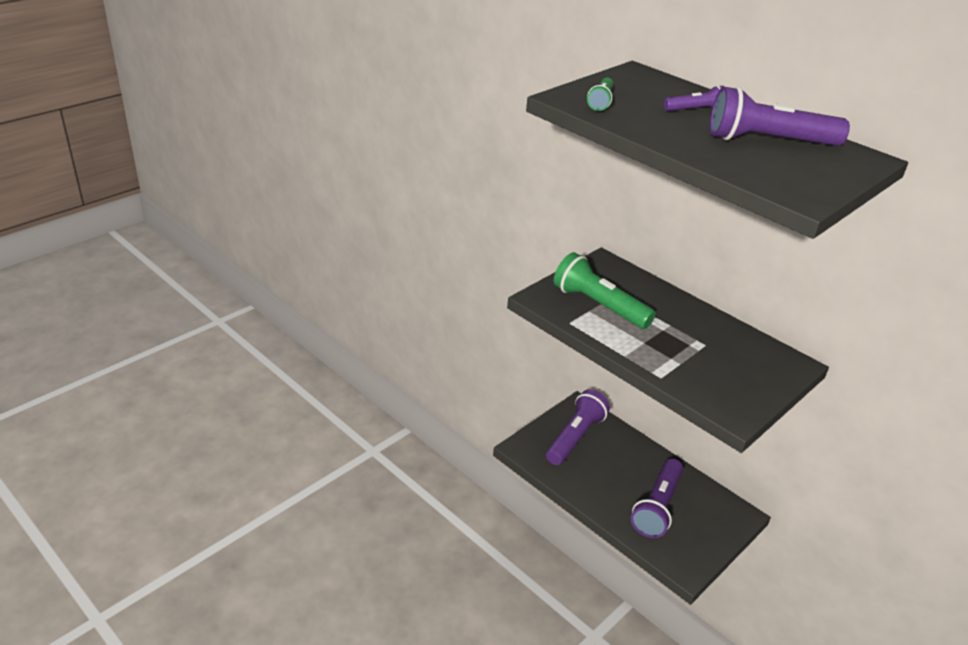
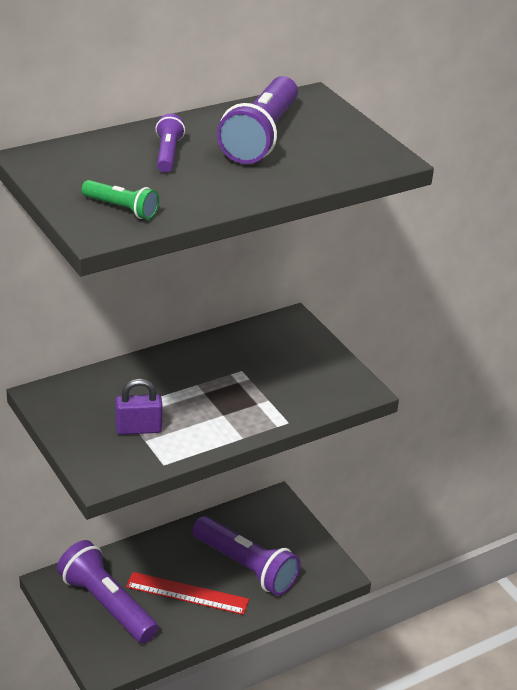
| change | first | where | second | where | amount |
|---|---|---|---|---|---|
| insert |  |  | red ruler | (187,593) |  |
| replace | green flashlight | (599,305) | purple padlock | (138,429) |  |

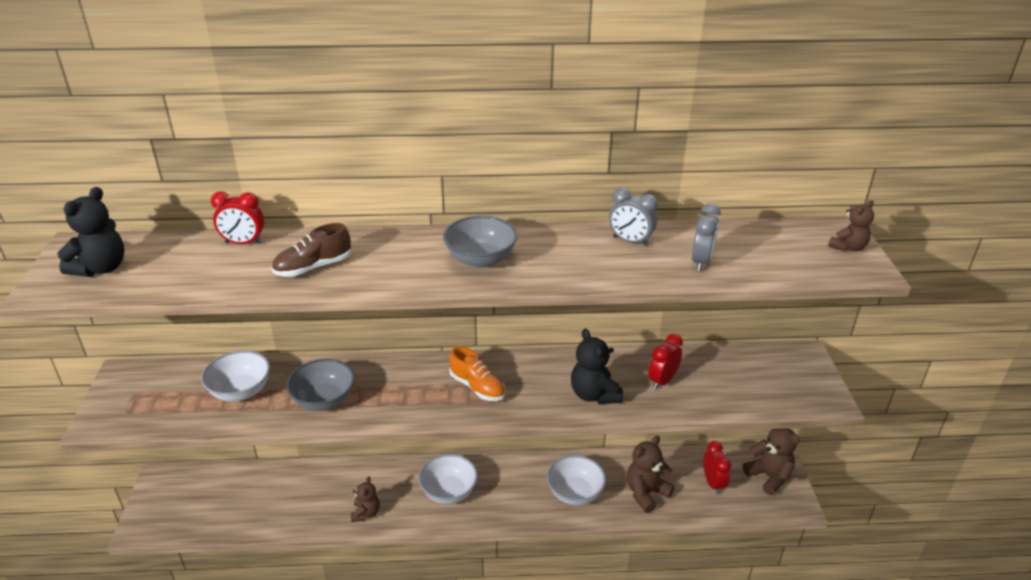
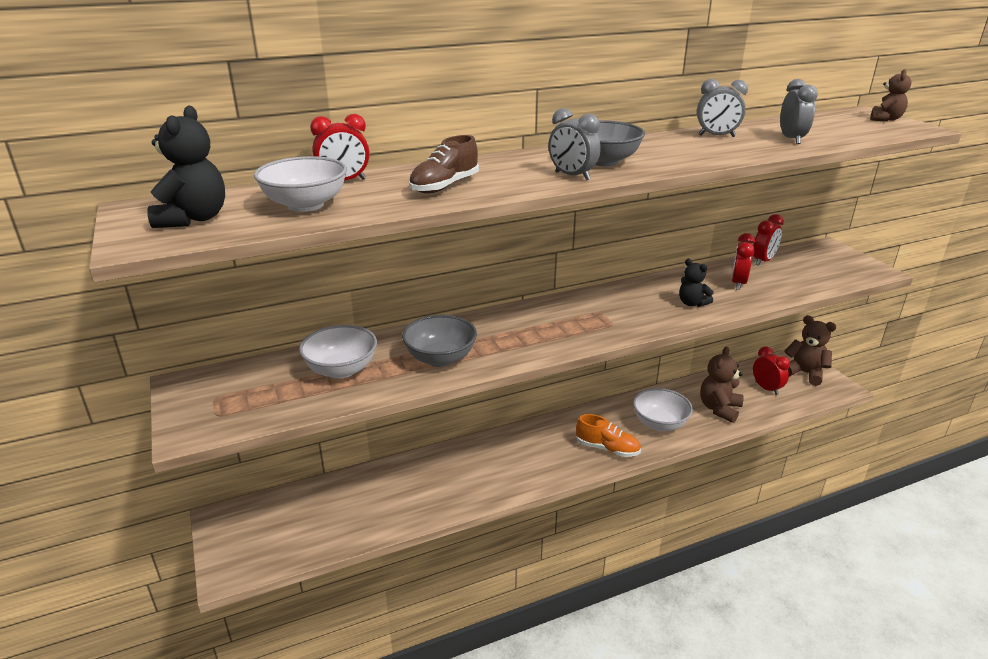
| change | first | where | second | where | amount |
|---|---|---|---|---|---|
| delete | brown teddy bear | (366,513) |  |  |  |
| insert |  |  | grey clock | (572,176) |  |
| insert |  |  | red clock | (763,261) |  |
| move | white bowl | (449,492) |  | (305,205) |  |
| move | orange shoe | (477,387) |  | (607,448) |  |
| resize | black teddy bear | (594,394) |  | (692,303) | x0.64 |

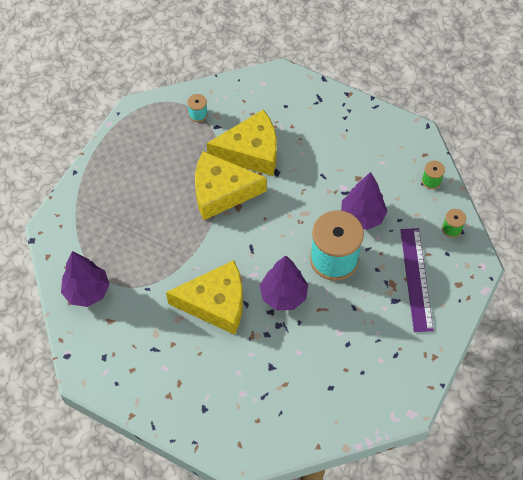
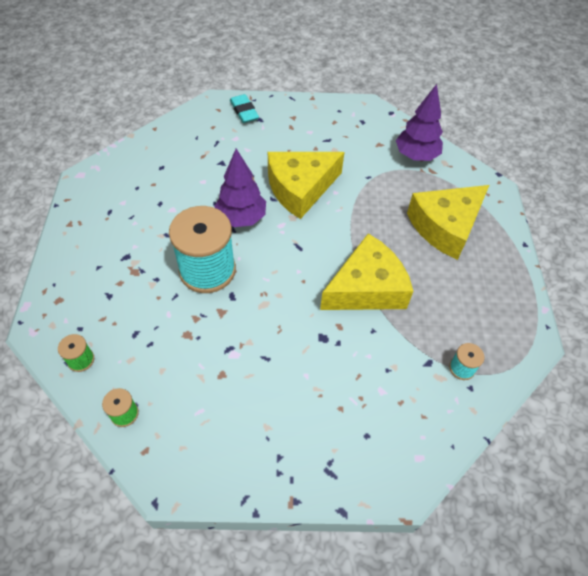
| change | first | where | second | where | amount |
|---|---|---|---|---|---|
| delete | purple tree | (362,217) |  |  |  |
| delete | purple ruler | (416,279) |  |  |  |
| insert |  |  | turquoise eraser | (244,111) |  |
| move | yellow cheese | (251,152) |  | (445,227) |  |

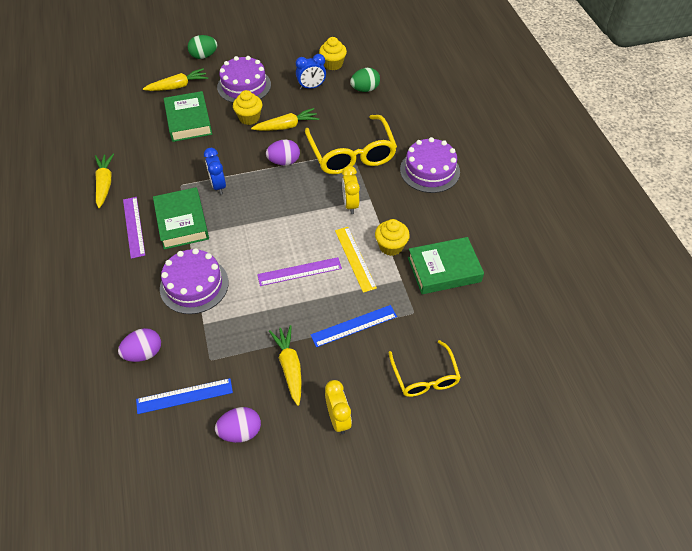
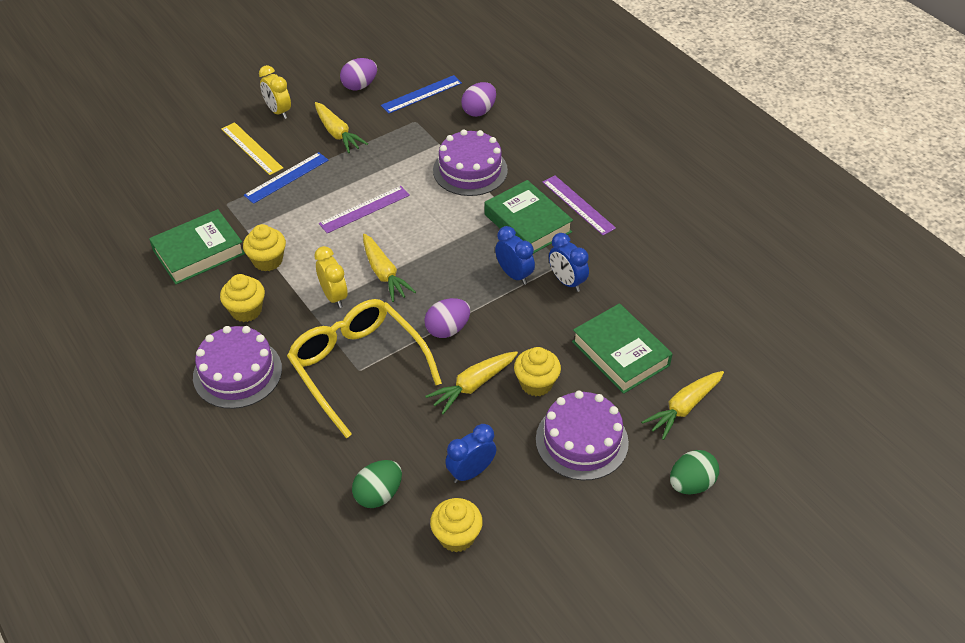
| change | first | where | second | where | amount |
|---|---|---|---|---|---|
| delete | yellow glasses | (425,377) |  |  |  |
| insert |  |  | yellow cupcake | (246,310) |  |
| insert |  |  | blue clock | (567,281) |  |
| move | yellow carrot | (105,184) |  | (384,273) |  |
| move | yellow ruler | (355,258) |  | (251,148) |  |

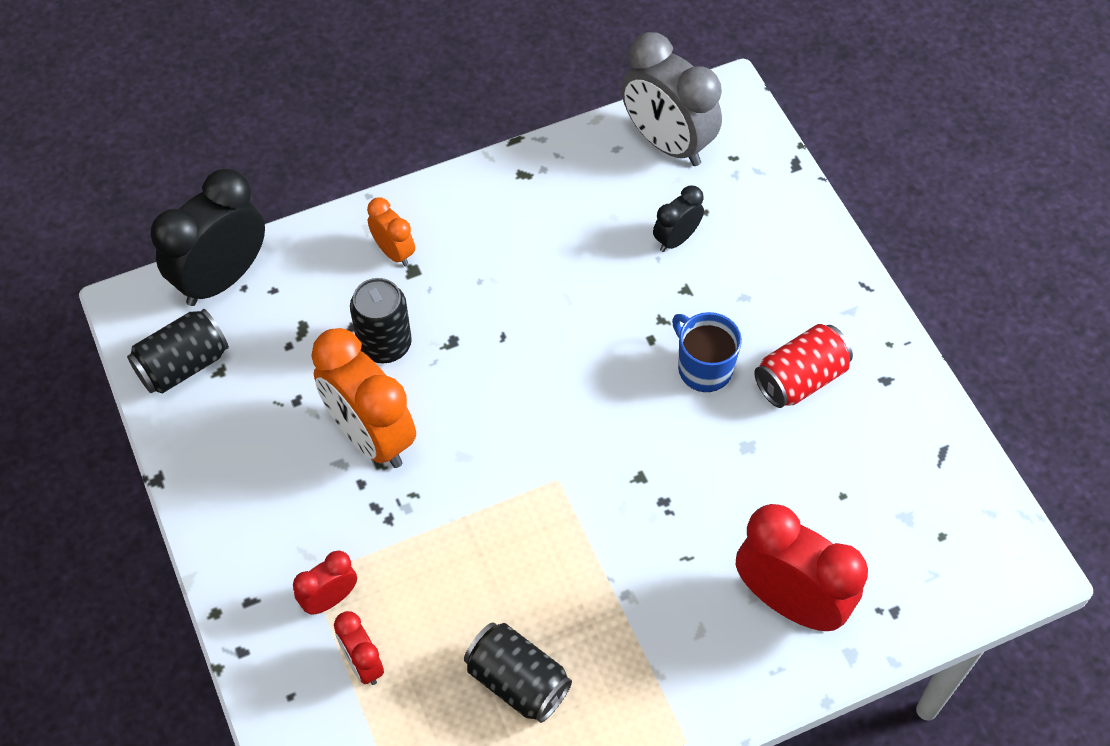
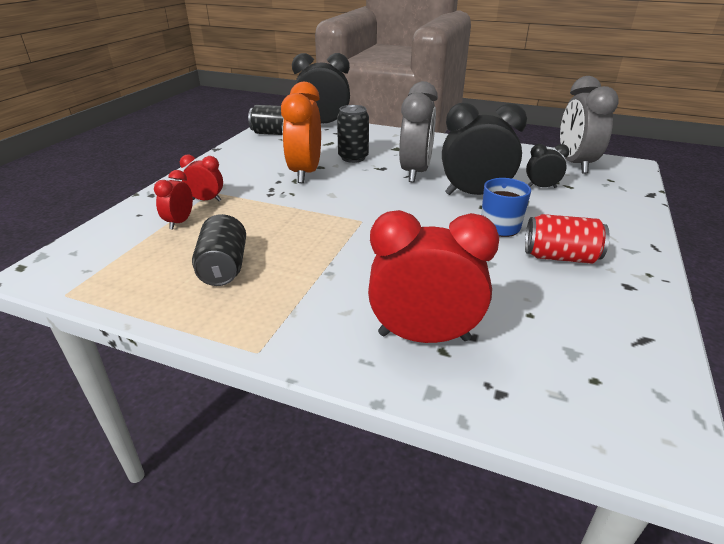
| change | first | where | second | where | amount |
|---|---|---|---|---|---|
| delete | orange clock | (394,252) |  |  |  |
| insert |  |  | grey clock | (415,172) |  |
| insert |  |  | black clock | (475,194) |  |
| rotate | red clock | (790,601) |  | (423,336) | 75 degrees counterclockwise |

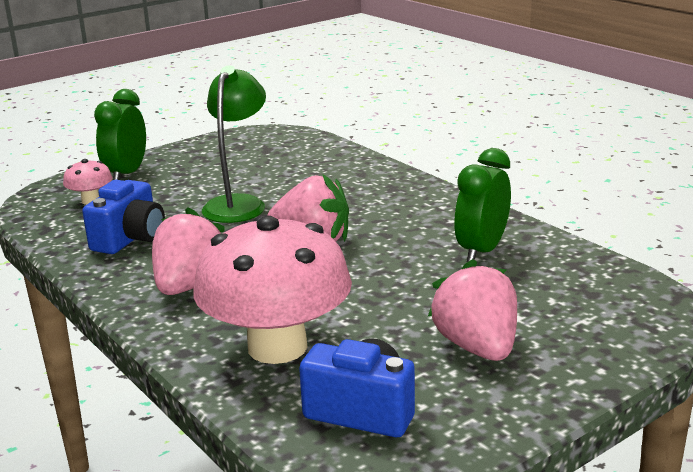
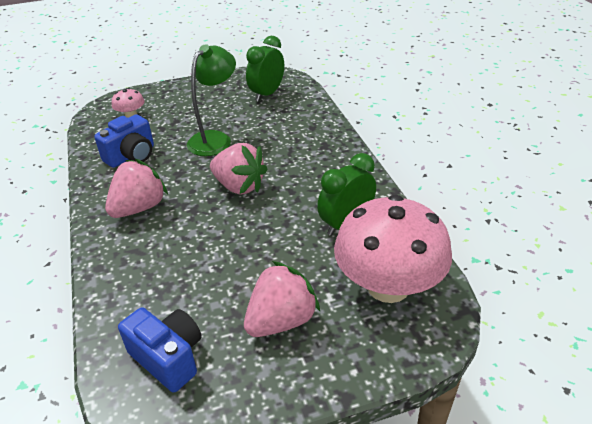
| change | first | where | second | where | amount |
|---|---|---|---|---|---|
| move | green clock | (126,174) |  | (267,94) |  |
| move | pink mushroom | (277,347) |  | (388,286) |  |
| rotate | pink strawberry | (477,347) |  | (281,320) | 45 degrees clockwise |

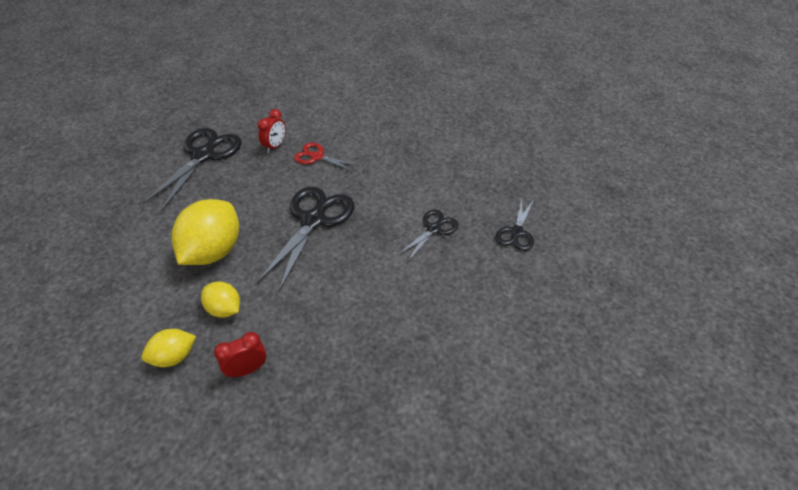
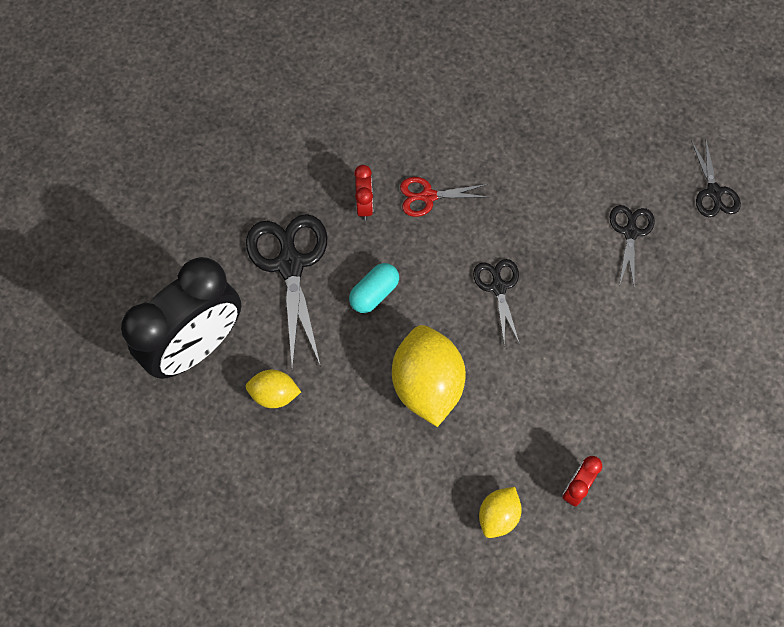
| change | first | where | second | where | amount |
|---|---|---|---|---|---|
| insert |  |  | black clock | (197,346) |  |
| insert |  |  | turquoise capsule | (374,293) |  |
| move | yellow lemon | (224,309) |  | (274,394) |  |
| resize | black scissors | (314,219) |  | (498,286) | x0.56 |

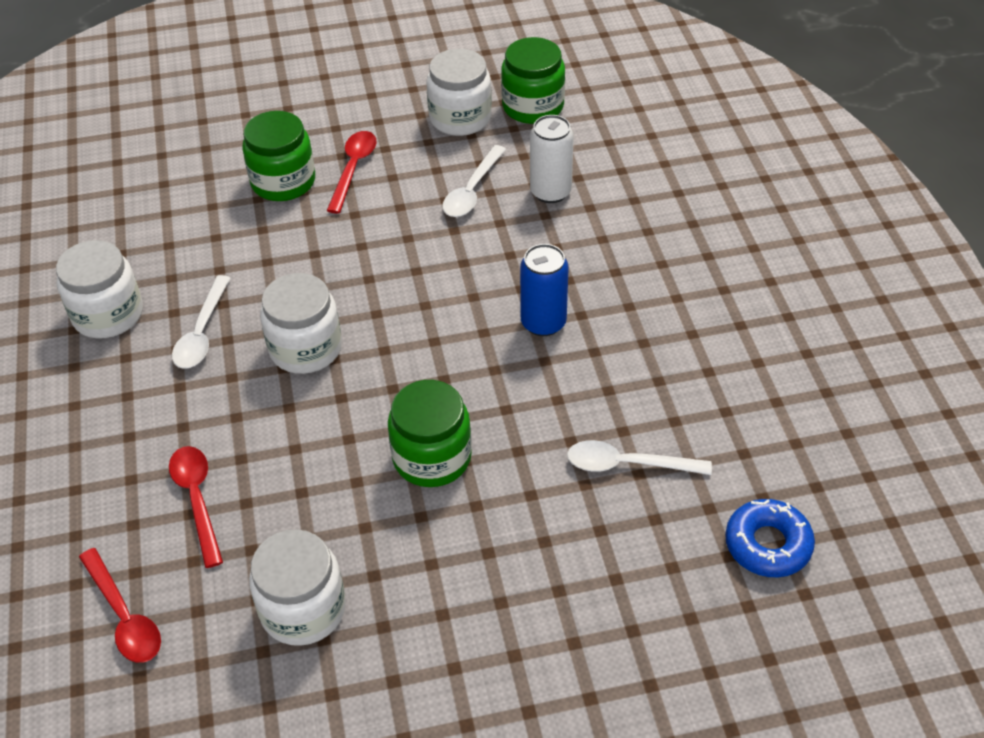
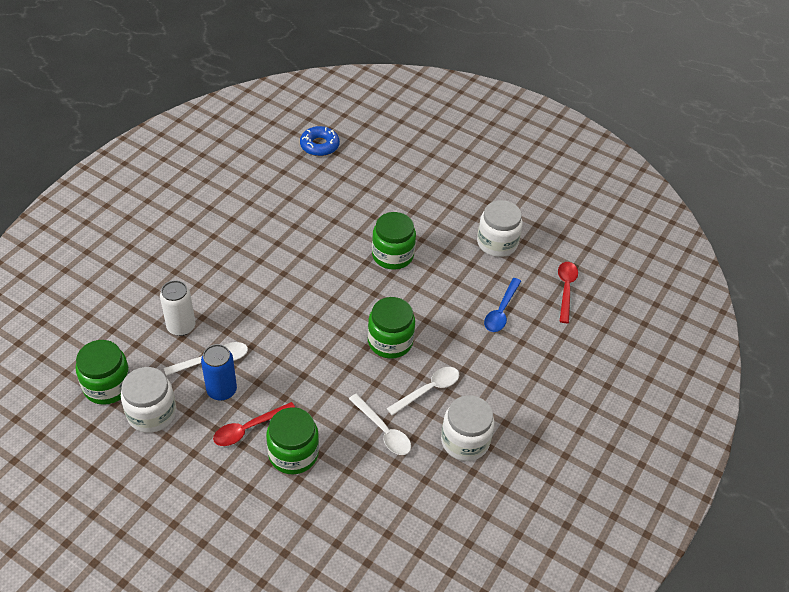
| change | first | where | second | where | amount |
|---|---|---|---|---|---|
| move | blue can | (543,323) |  | (222,390) |  |
| move | white spoon | (627,464) |  | (383,431) |  |
| recolor | red spoon | (197,500) | blue spoon | (501,311) |  |
| recolor | white jar | (305,348) | green jar | (390,341) |  |

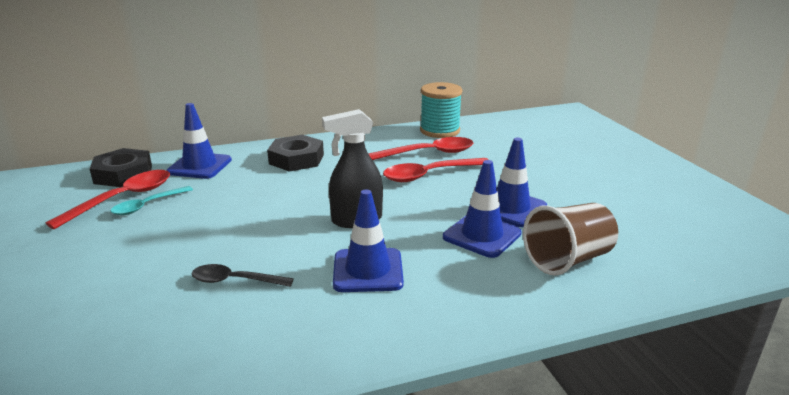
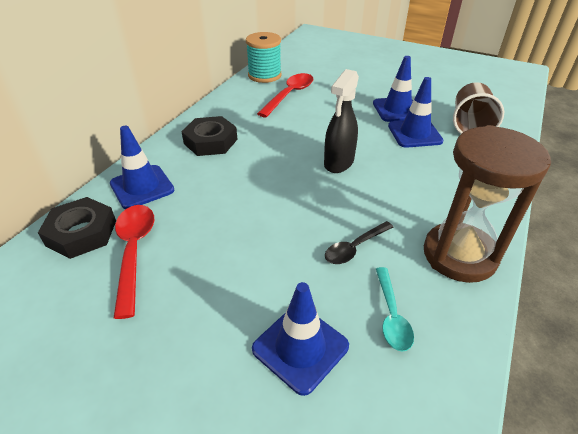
| change | first | where | second | where | amount |
|---|---|---|---|---|---|
| delete | red spoon | (430,175) |  |  |  |
| insert |  |  | brown hourglass | (459,255) |  |
| move | turquoise spoon | (148,205) |  | (391,315) |  |
| move | blue traffic cone | (368,270) |  | (300,347) |  |

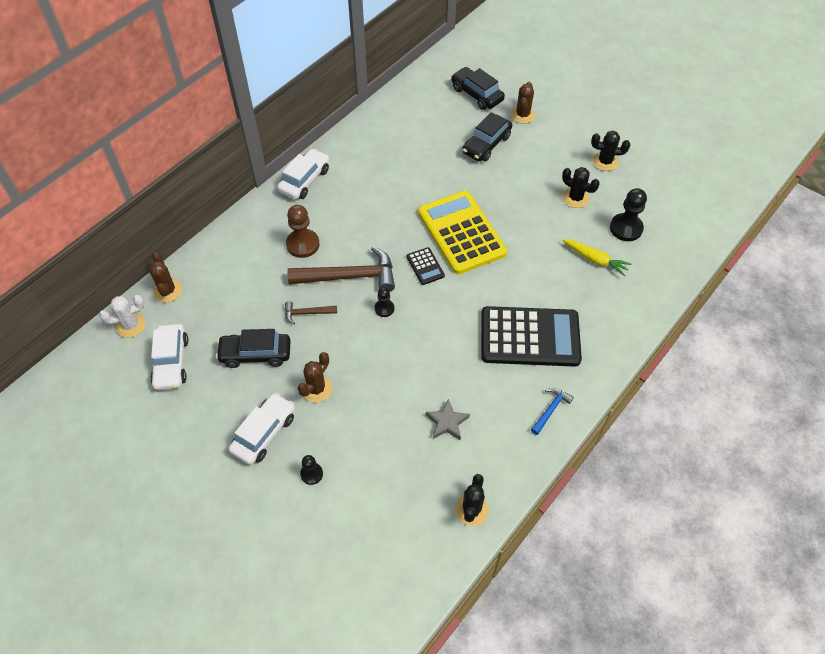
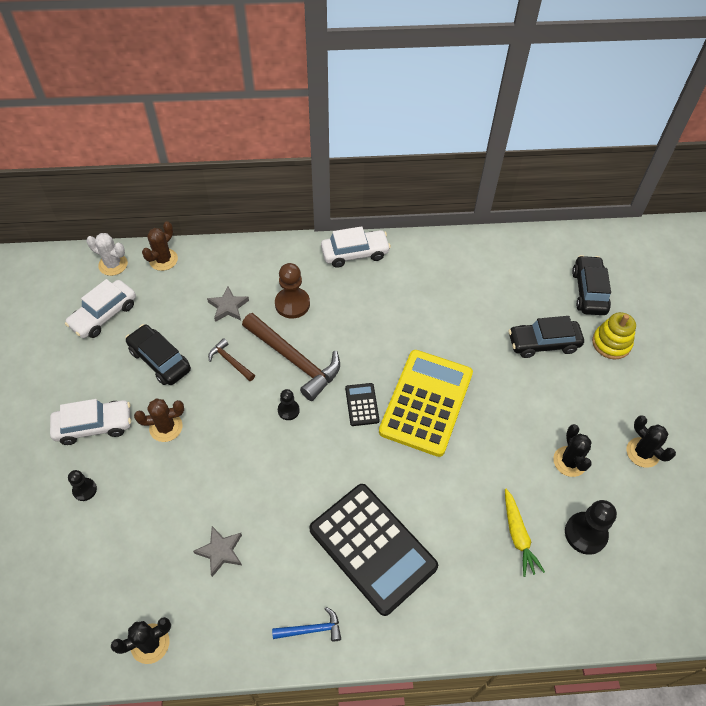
| change | first | where | second | where | amount |
|---|---|---|---|---|---|
| insert |  |  | grey star | (228,307) |  |
| replace | brown cactus | (522,115) | yellow stacking toy | (611,343) |  |
| rotate | black calculator | (425,266) |  | (362,404) | 150 degrees clockwise |

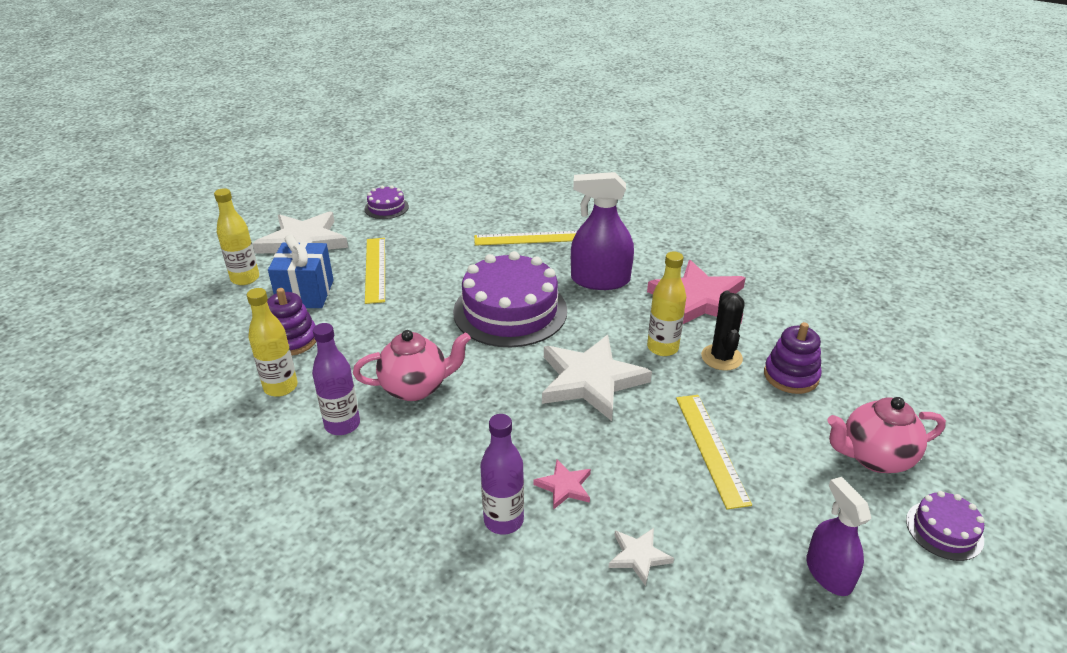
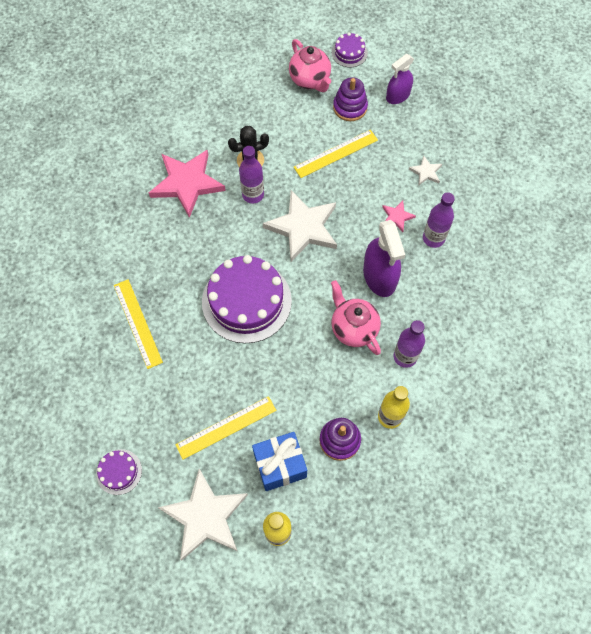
| change | first | where | second | where | amount |
|---|---|---|---|---|---|
| move | purple spray bottle | (600,280) |  | (379,276) |  |
| move | purple stacking toy | (791,376) |  | (350,107) |  |
| recolor | yellow bottle | (662,348) | purple bottle | (253,195) |  |

